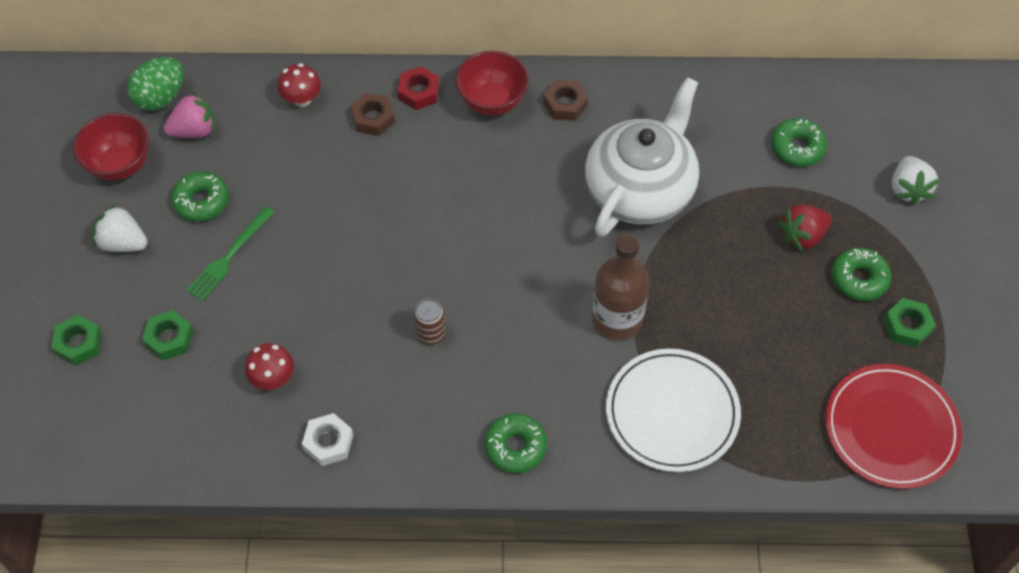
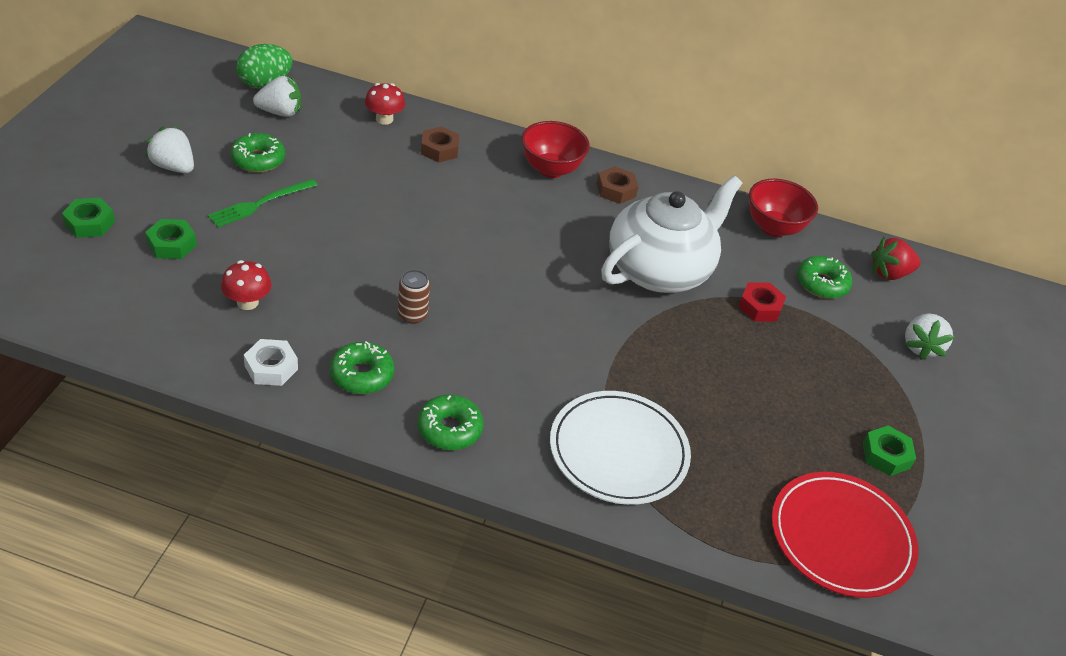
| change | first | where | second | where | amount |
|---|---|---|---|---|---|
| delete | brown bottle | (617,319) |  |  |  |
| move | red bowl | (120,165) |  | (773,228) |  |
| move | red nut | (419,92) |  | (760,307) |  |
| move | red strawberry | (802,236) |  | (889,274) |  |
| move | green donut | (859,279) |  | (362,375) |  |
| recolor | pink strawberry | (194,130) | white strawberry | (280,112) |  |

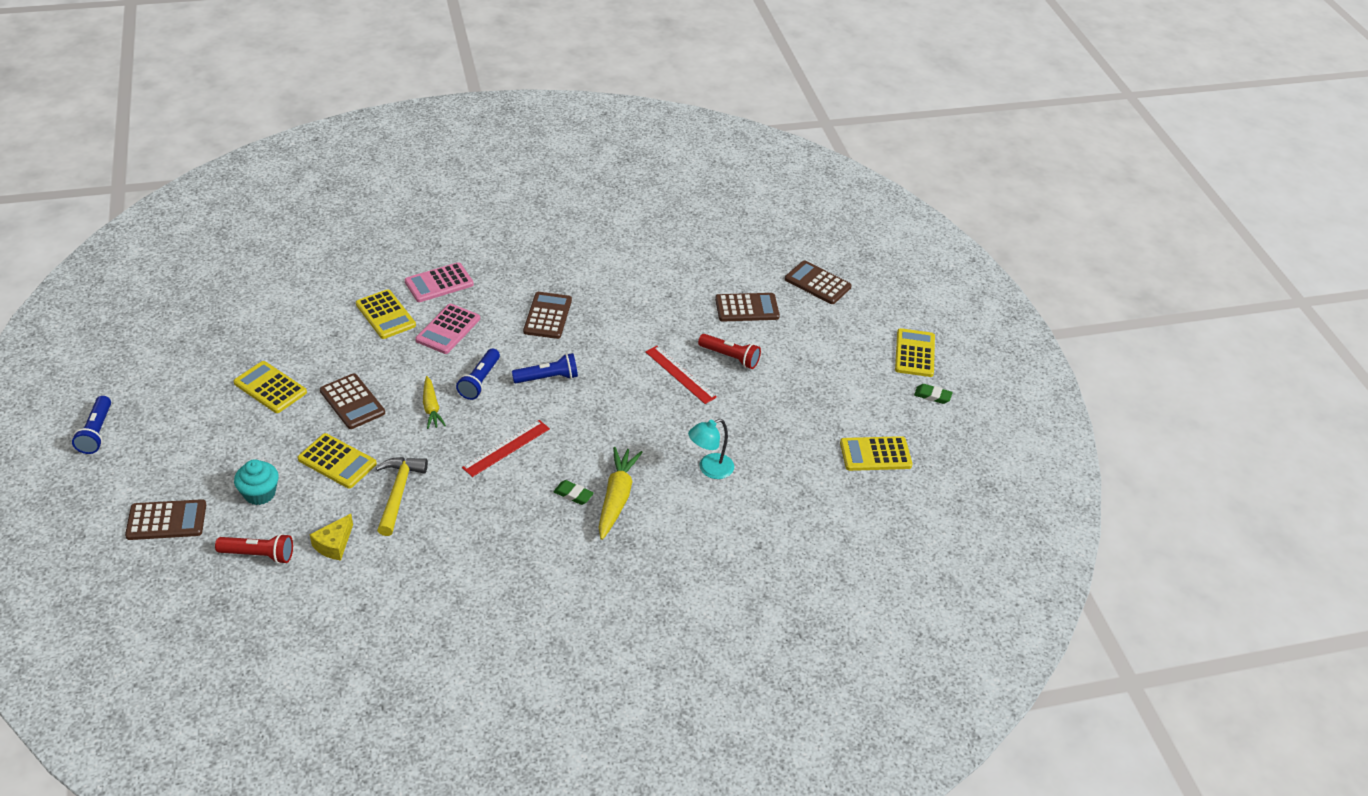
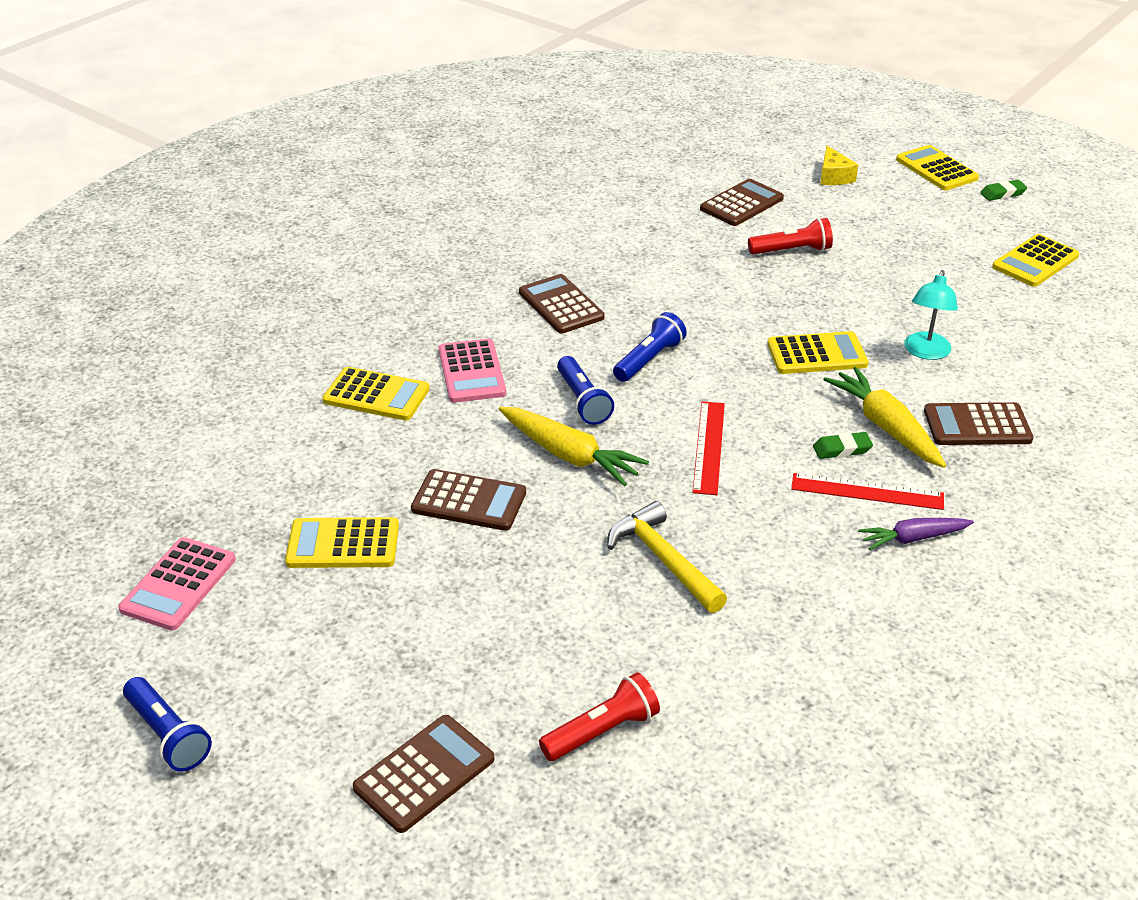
| change | first | where | second | where | amount |
|---|---|---|---|---|---|
| delete | turquoise cupcake | (260,494) |  |  |  |
| insert |  |  | purple carrot | (913,538) |  |
| move | yellow calculator | (337,461) |  | (817,354) |  |
| move | yellow cheese | (334,544) |  | (833,176) |  |
| move | pink calculator | (439,283) |  | (178,584) |  |
| move | red ruler | (680,374) |  | (867,491) |  |
| move | brown calculator | (817,283) |  | (977,425) |  |
| resize | yellow carrot | (431,408) |  | (569,455) | x1.57 |

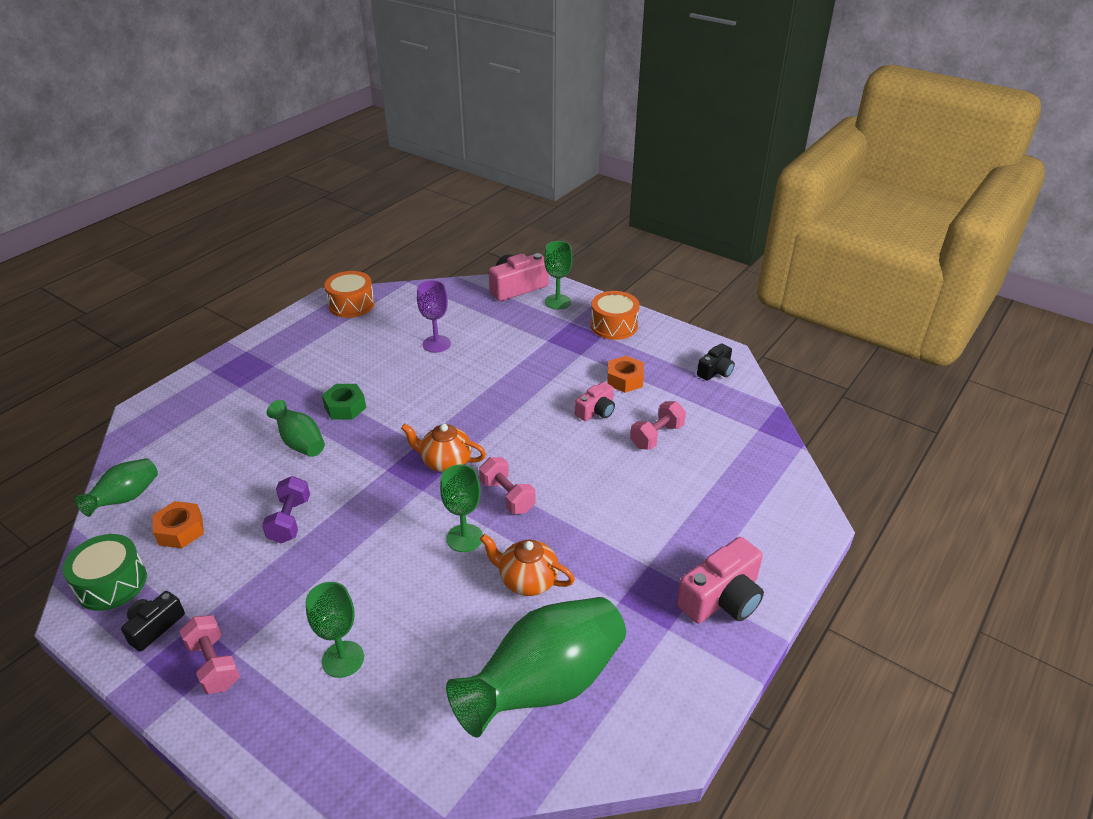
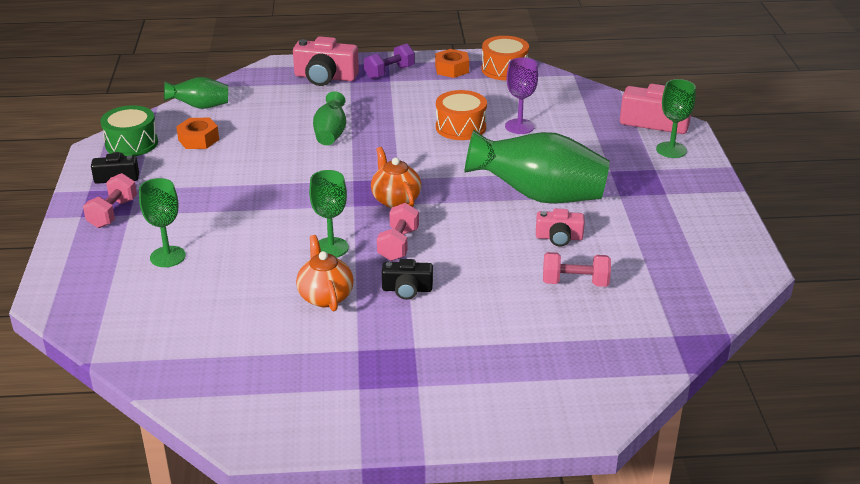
| change | first | where | second | where | amount |
|---|---|---|---|---|---|
| delete | green nut | (345,407) |  |  |  |
| move | purple dumbbell | (290,520) |  | (389,72) |  |
| move | green vase | (545,685) |  | (539,196) |  |
| move | orange drum | (614,326) |  | (460,127) |  |
| move | orange nut | (625,380) |  | (452,69) |  |
| move | pink camera | (722,598) |  | (325,77) |  |
| move | black camera | (716,371) |  | (407,289) |  |

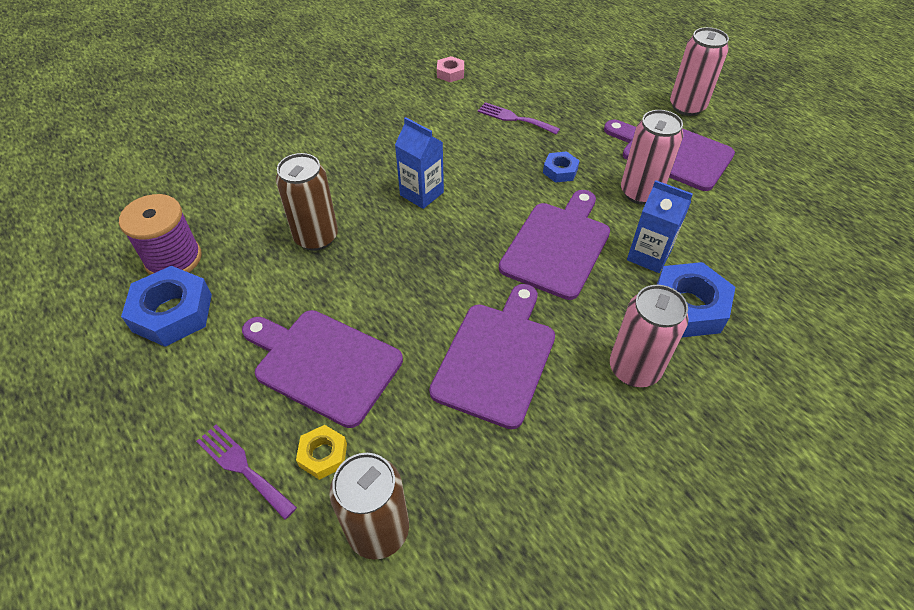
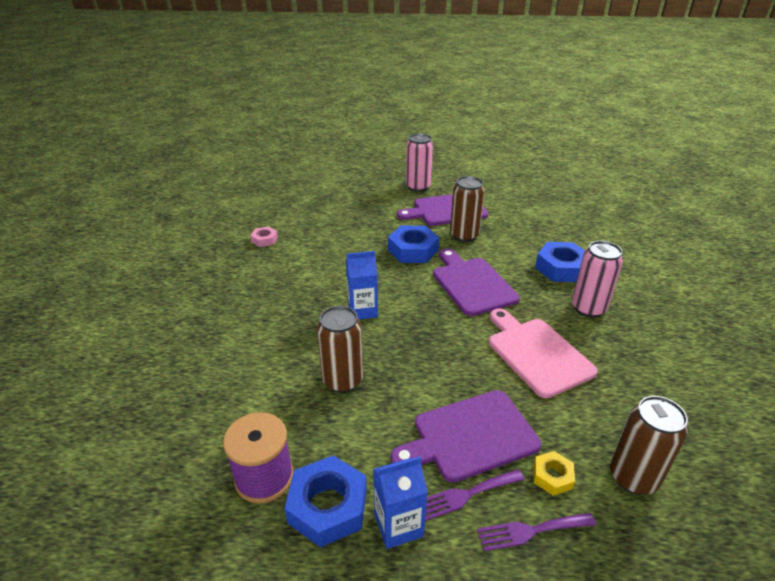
| change | first | where | second | where | amount |
|---|---|---|---|---|---|
| move | purple fork | (514,118) |  | (466,495) |  |
| move | blue carton | (648,256) |  | (398,525) |  |
| recolor | purple cutting board | (496,358) | pink cutting board | (536,353) |  |
| recolor | pink can | (640,193) | brown can | (464,235) |  |
| resize | blue nut | (560,171) |  | (413,250) | x1.87 |

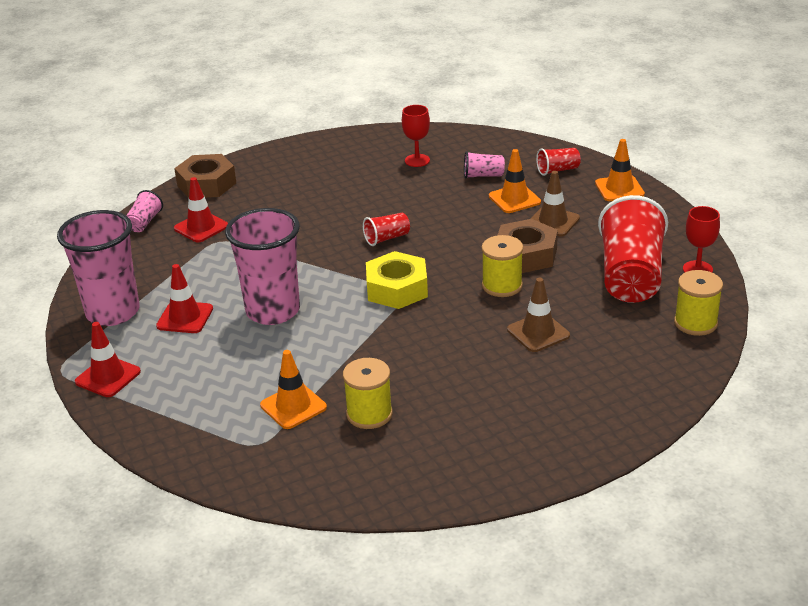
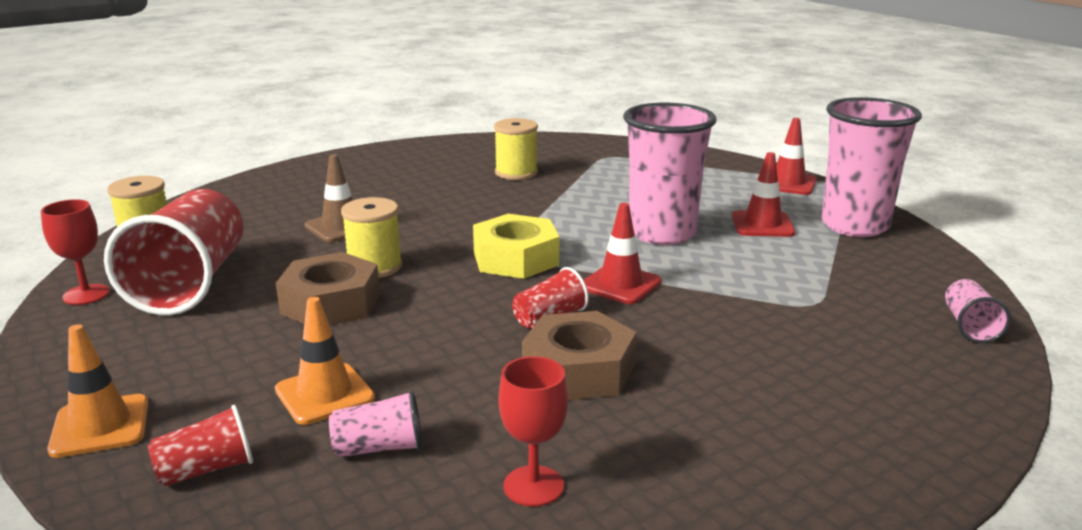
| change | first | where | second | where | amount |
|---|---|---|---|---|---|
| delete | orange traffic cone | (293,406) |  |  |  |
| delete | brown traffic cone | (553,222) |  |  |  |
| move | brown nut | (206,184) |  | (578,370) |  |
| move | red traffic cone | (201,227) |  | (620,284) |  |

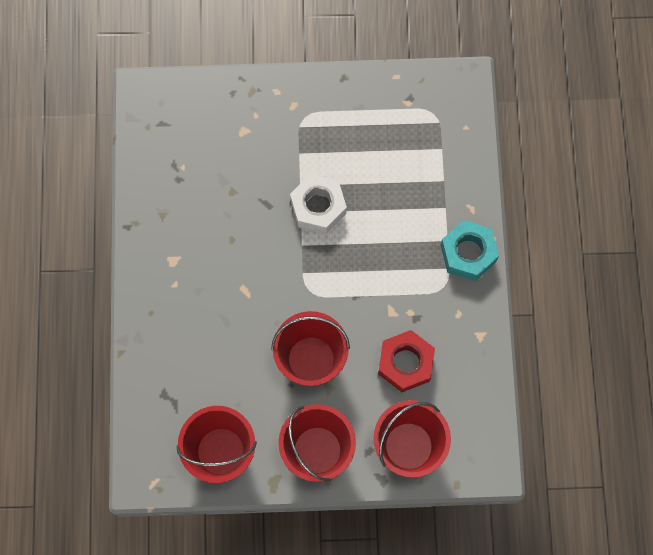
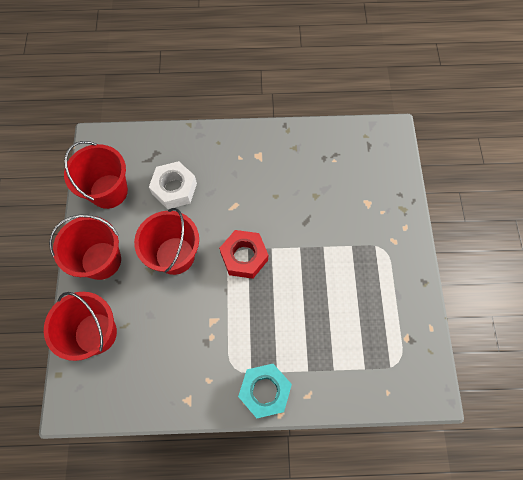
| change | first | where | second | where | amount |
|---|---|---|---|---|---|
| move | white nut | (318,207) |  | (174,189) |  |
| move | red nut | (405,363) |  | (244,257) |  |

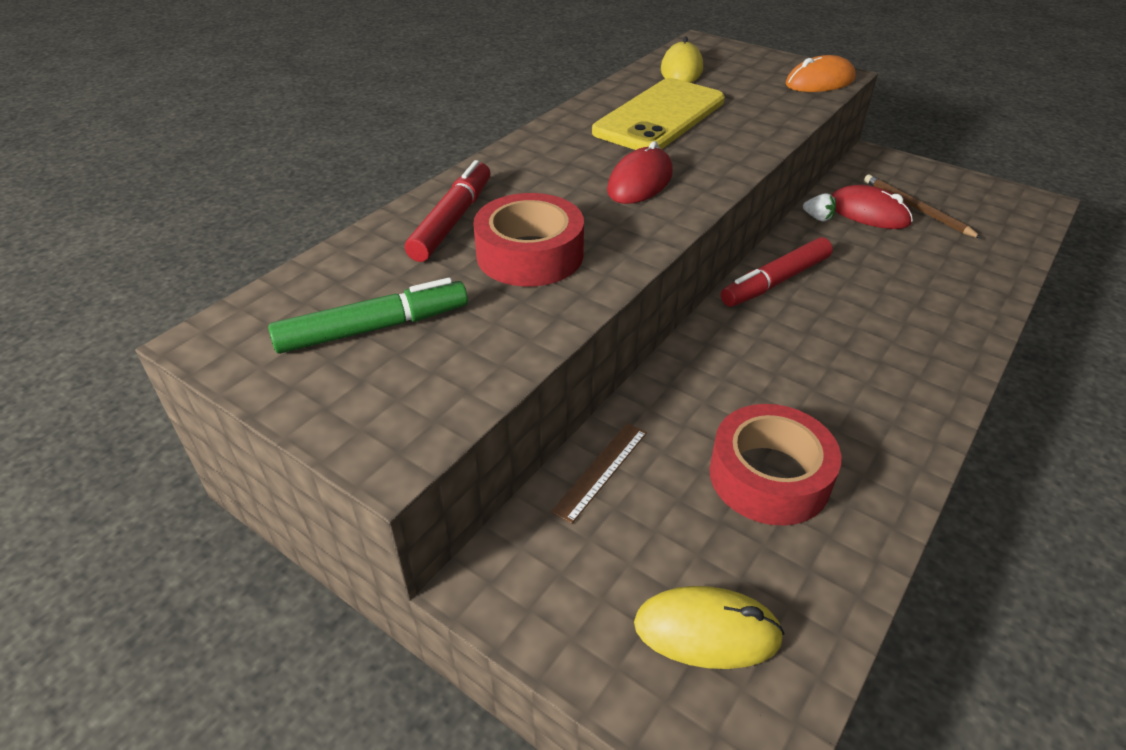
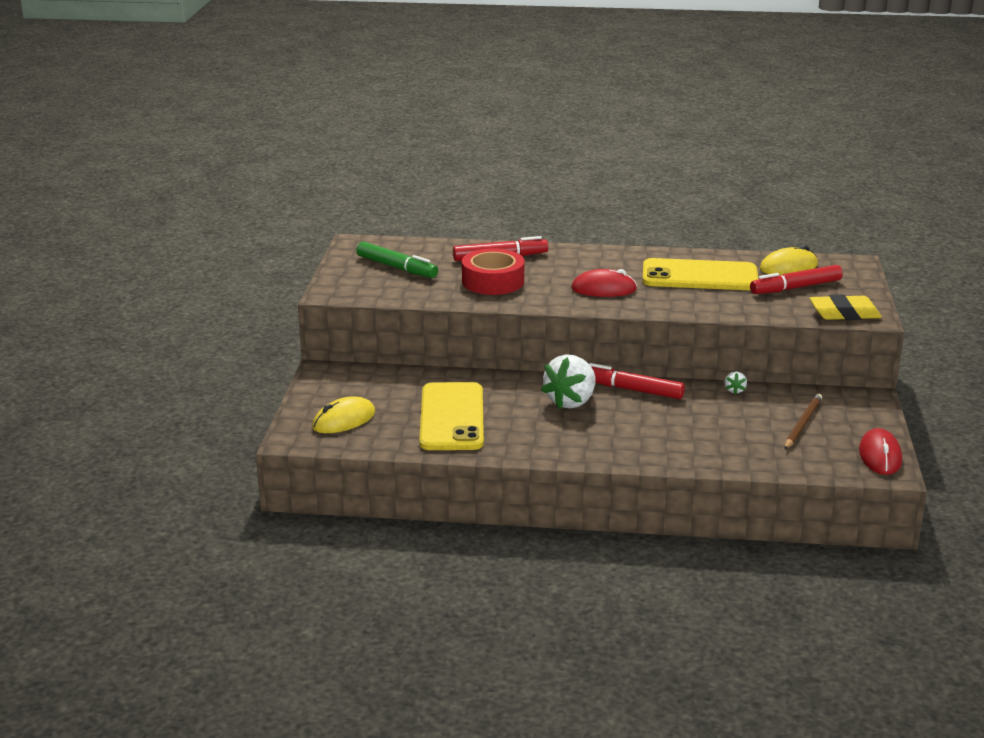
| change | first | where | second | where | amount |
|---|---|---|---|---|---|
| delete | brown ruler | (601,471) |  |  |  |
| insert |  |  | white strawberry | (571,401) |  |
| insert |  |  | red marker | (795,288) |  |
| move | red mouse | (868,213) |  | (880,456) |  |
| replace | red tape | (769,476) | yellow phone | (452,417) |  |
| replace | orange mouse | (820,82) | yellow eraser | (844,313) |  |
| rotate | yellow mouse | (707,631) |  | (344,420) | 75 degrees clockwise |

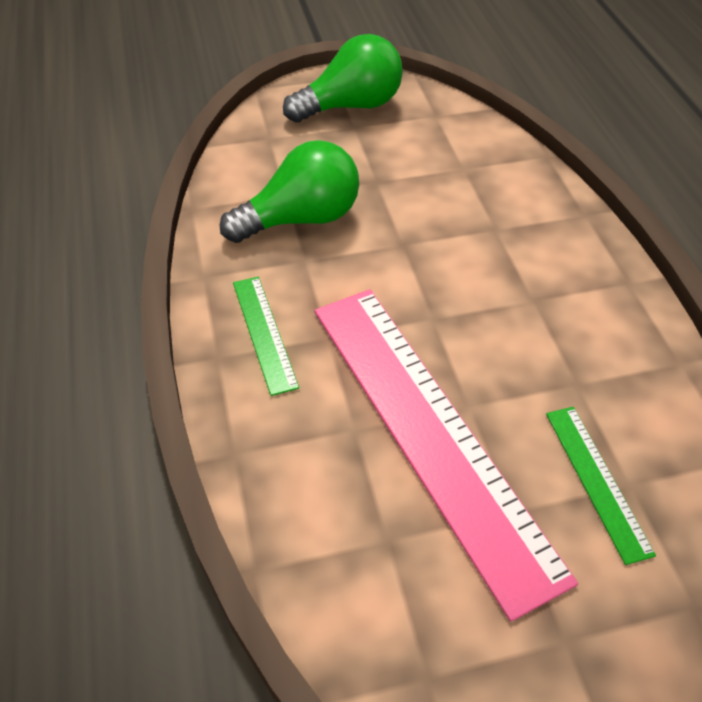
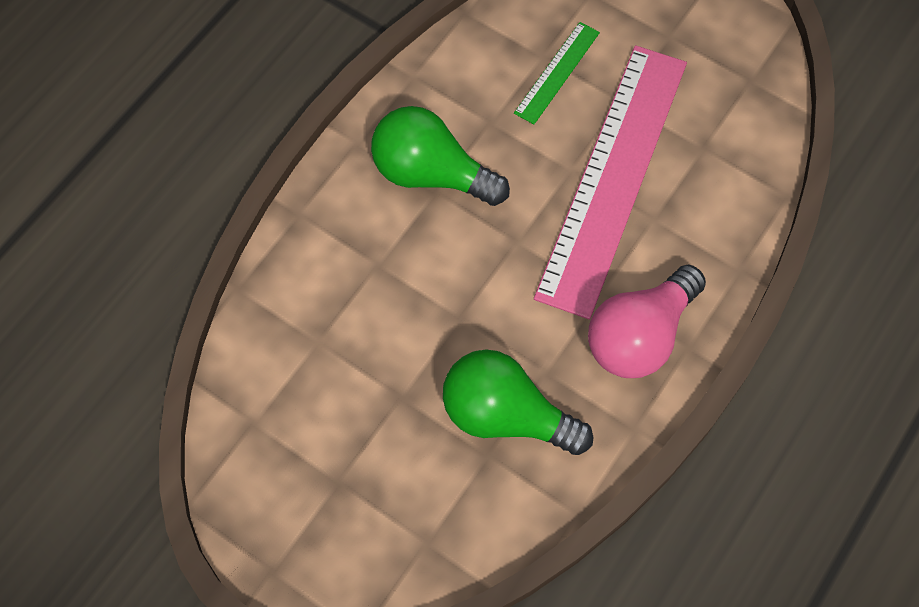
| change | first | where | second | where | amount |
|---|---|---|---|---|---|
| move | green light bulb | (350,106) |  | (431,173) |  |
| replace | green ruler | (264,333) | pink light bulb | (640,335) |  |

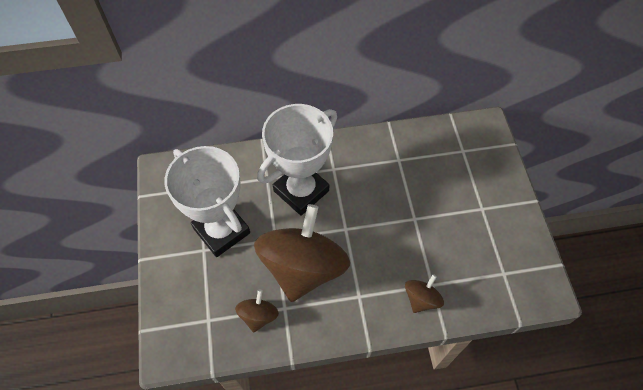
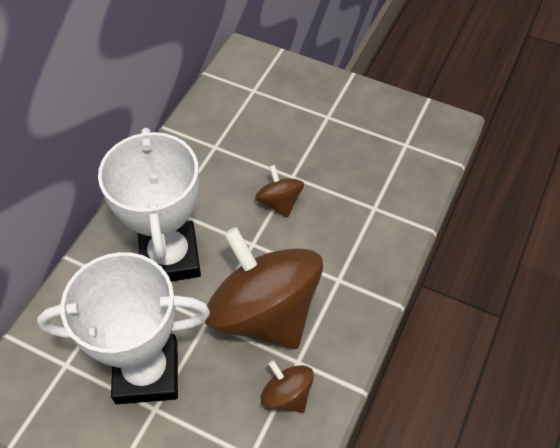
| change | first | where | second | where | amount |
|---|---|---|---|---|---|
| move | brown spinning top | (421,299) |  | (279,202) |  |

